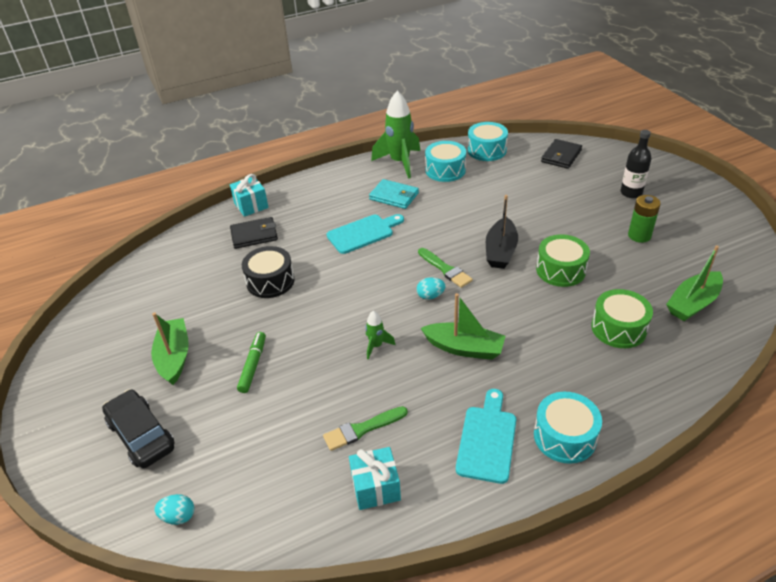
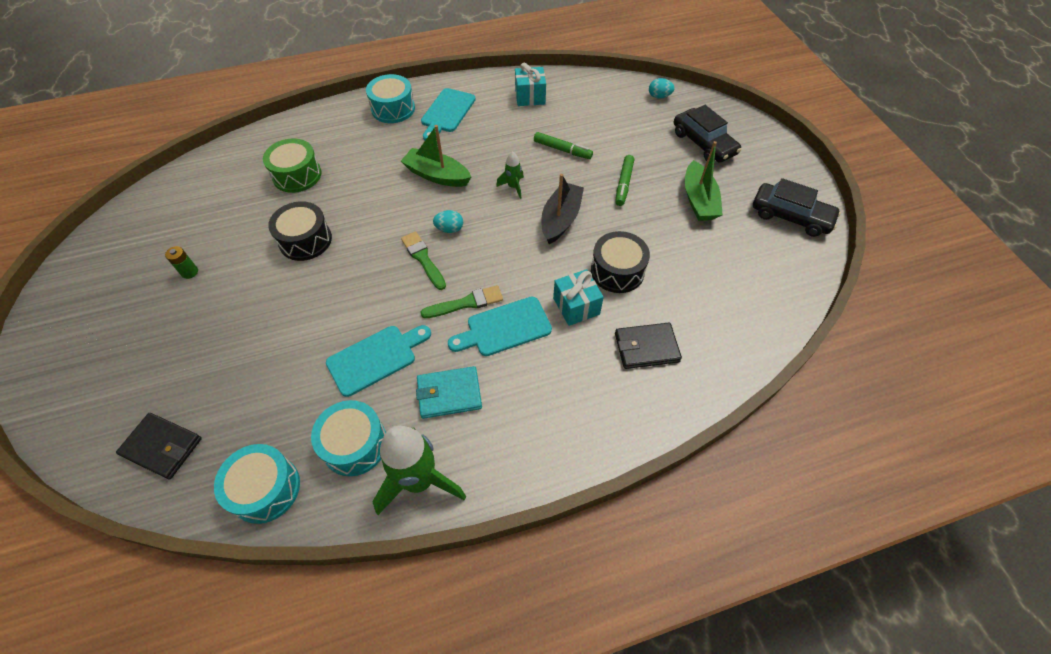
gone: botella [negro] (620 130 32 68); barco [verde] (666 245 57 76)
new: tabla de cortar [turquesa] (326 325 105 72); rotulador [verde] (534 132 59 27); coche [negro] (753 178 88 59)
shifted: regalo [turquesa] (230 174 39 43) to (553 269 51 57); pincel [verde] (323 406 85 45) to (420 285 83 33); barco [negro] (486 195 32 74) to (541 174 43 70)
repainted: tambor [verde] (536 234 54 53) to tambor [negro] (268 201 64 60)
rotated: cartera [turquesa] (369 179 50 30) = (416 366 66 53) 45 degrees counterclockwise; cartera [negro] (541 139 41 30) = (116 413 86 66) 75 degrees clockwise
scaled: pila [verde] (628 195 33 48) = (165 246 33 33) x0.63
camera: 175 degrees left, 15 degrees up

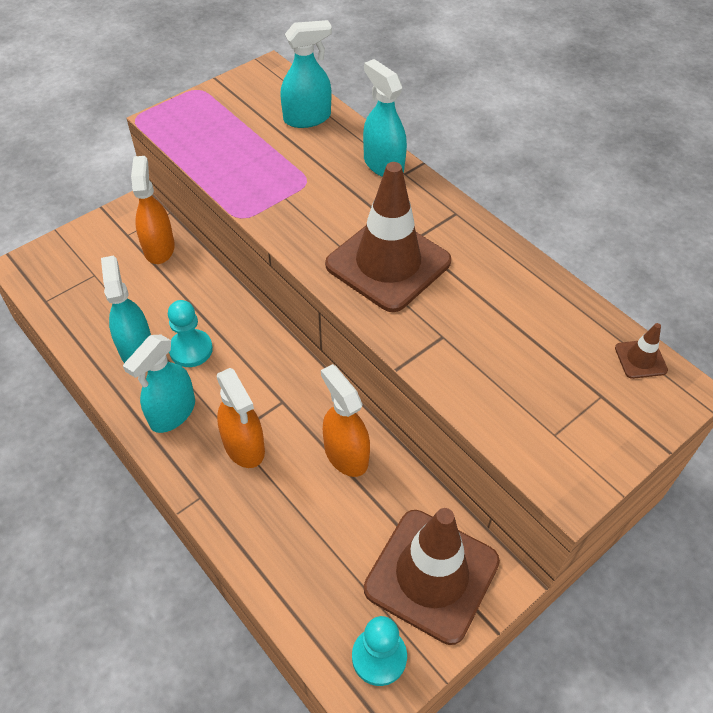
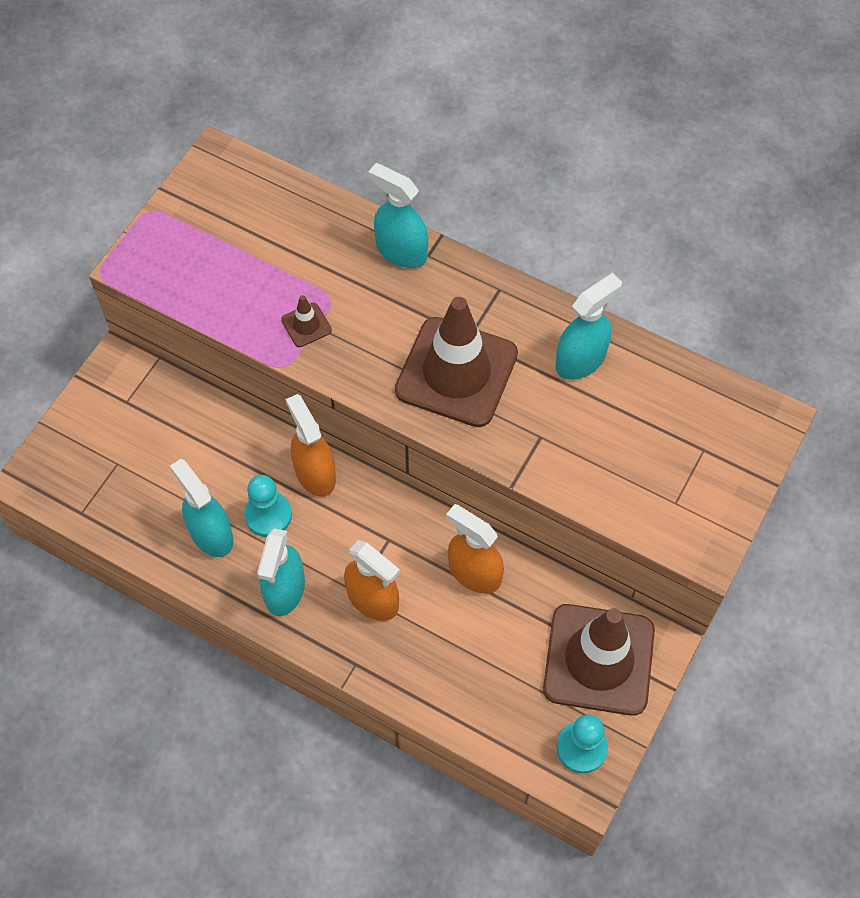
shifted: pulverizador [naranja] (131 156 44 108) to (286 394 50 103); pulverizador [turquesa] (280 20 52 108) to (556 273 66 107); cono de tráfico [marrón] (615 323 53 56) to (281 295 51 52)
camera: 20 degrees left, 10 degrees up

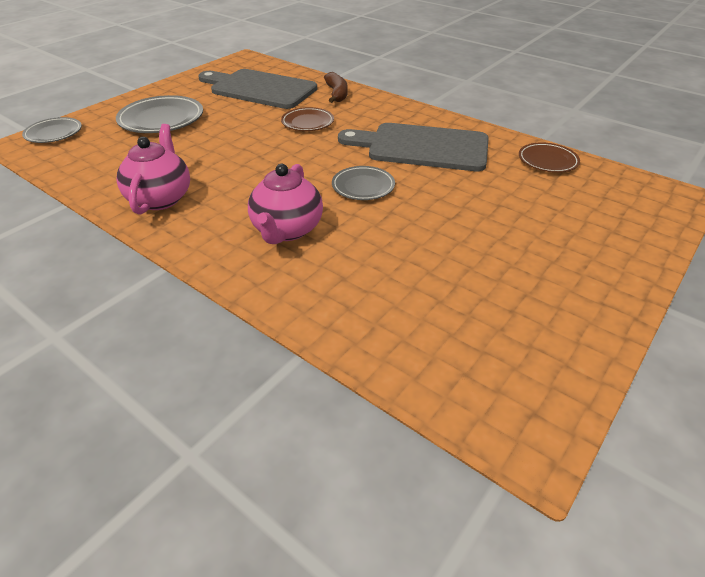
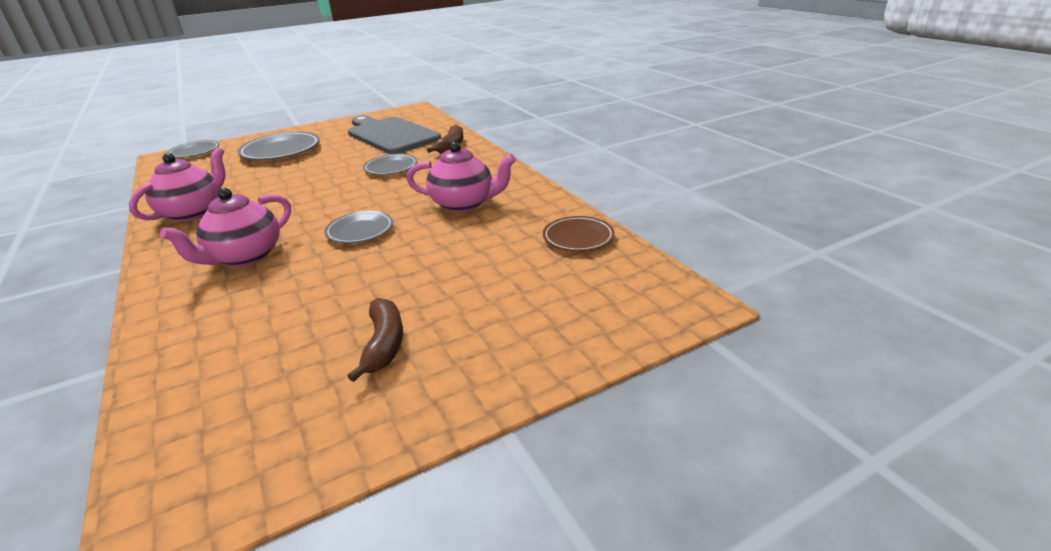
new: plátano [marrón] (348 298 55 84)
swapped: tabla de cortar [gris] (338 123 151 48) to tetera [rosa] (406 142 110 70)
repainted: plato [marrón] (281 107 53 24) to plato [gris] (363 154 54 21)
camera: 25 degrees right, 10 degrees down

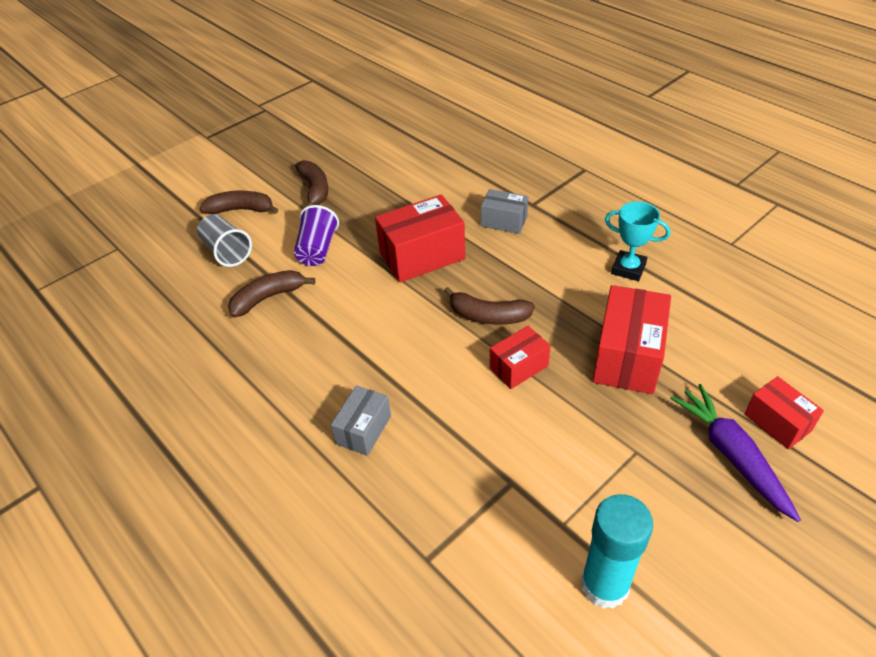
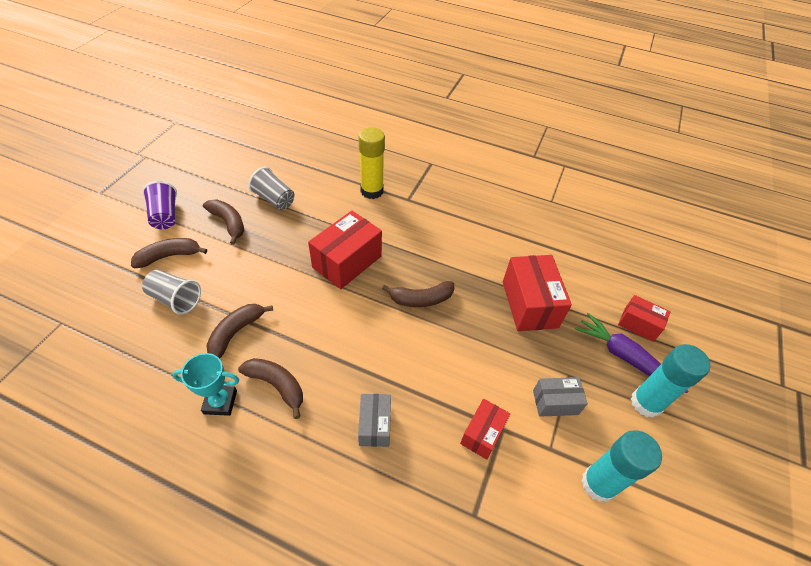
new: plátano [marrón] (238 358 65 61); vaso [gris] (248 167 46 43); barra de pegamento [amarillo] (359 127 26 72); barra de pegamento [turquesa] (631 344 80 74)
shifted: vaso [morado] (294 205 45 61) to (142 181 35 48); caja [gris] (481 189 47 45) to (533 377 55 40); caja [rojo] (490 326 60 63) to (460 399 50 61); trofeo [turquesa] (605 201 65 80) to (172 353 67 63)
camera: 30 degrees left, 5 degrees up

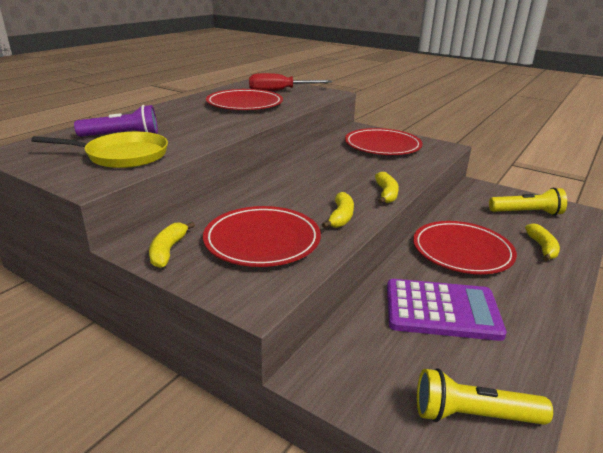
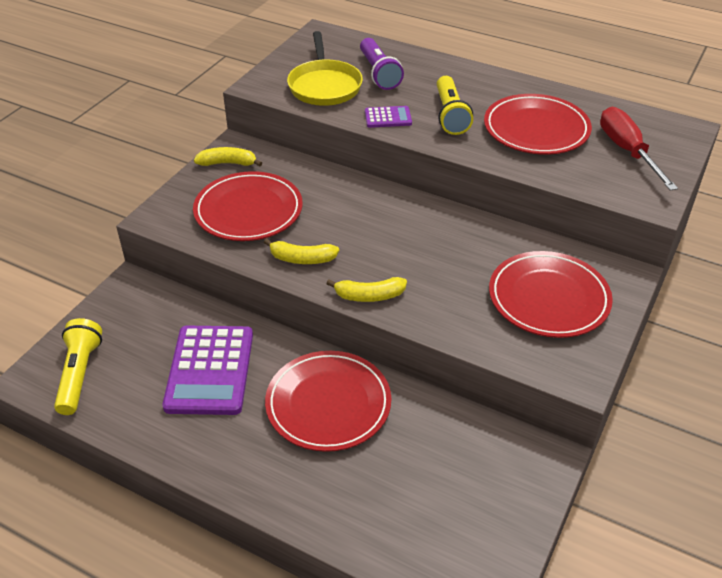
gone: plátano [amarillo] (525 224 35 37)
new: calculadora [morado] (365 106 47 22)
shifted: lámpara de mano [amarillo] (489 188 78 28) to (437 76 36 59)
camera: 85 degrees right, 15 degrees up

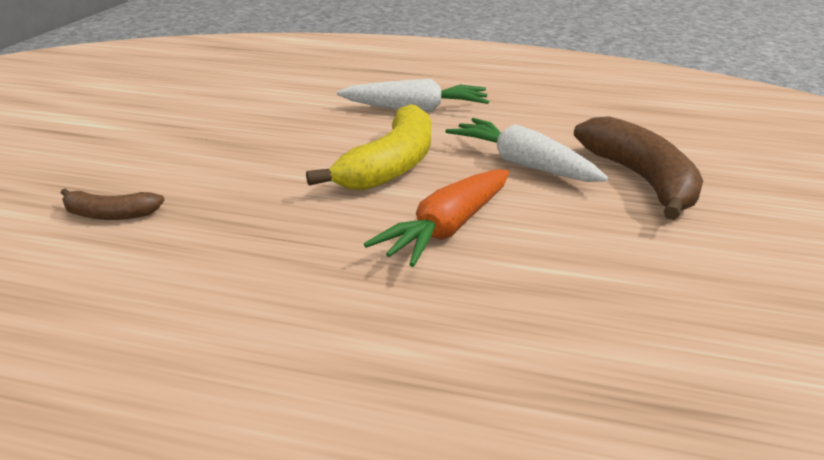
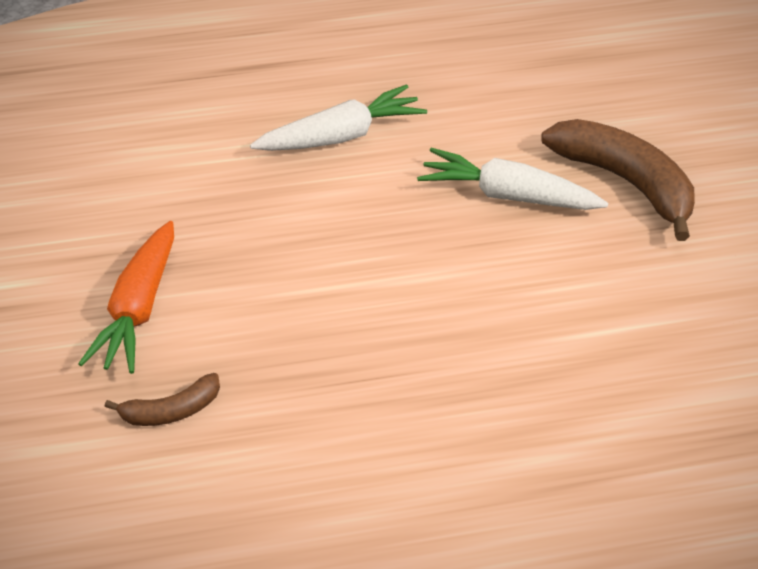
gone: plátano [amarillo] (306 104 125 87)
shifted: zanahoria [naranja] (364 169 145 98) to (78 221 96 153)
camera: 25 degrees left, 15 degrees up

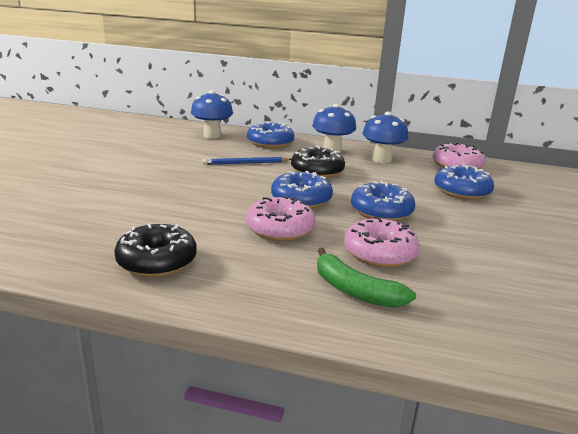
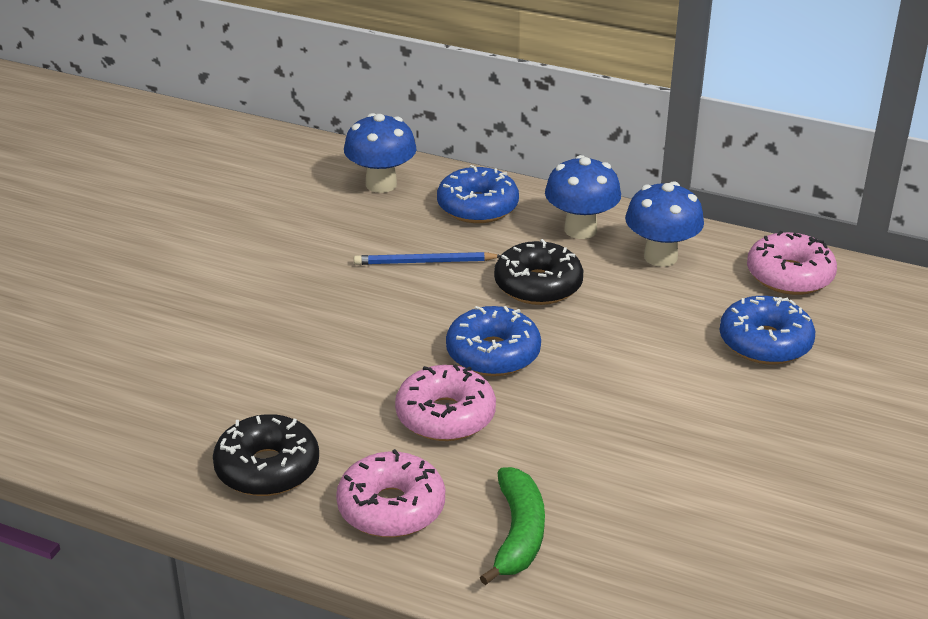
gone: rosquilla [azul] (351 181 64 40)
shifted: rosquilla [rosa] (344 216 76 52) to (336 449 109 88)
rotated: plátano [verde] (317 248 99 60) = (480 467 65 118) 135 degrees counterclockwise
camera: 10 degrees right, 10 degrees up

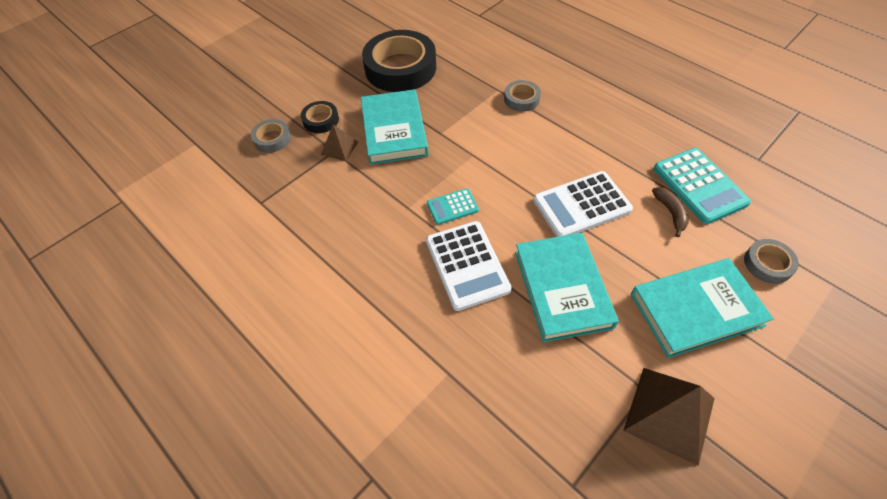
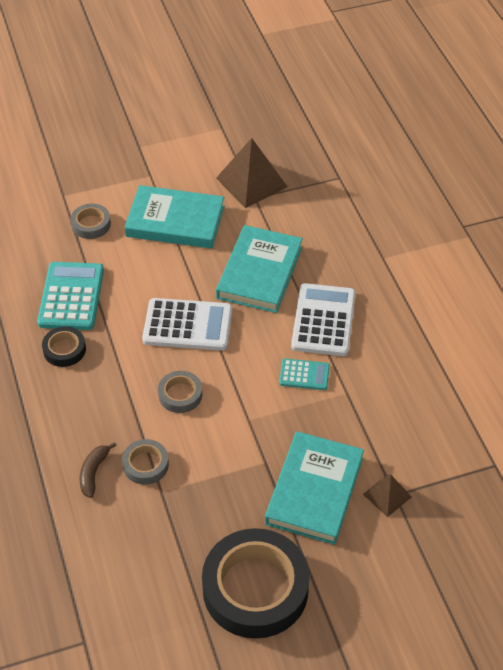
shifted: cinta adhesiva [gris] (251 119 40 34) to (158 371 44 42); cinta adhesiva [negro] (301 101 38 32) to (42 326 44 41); plátano [marrón] (652 187 37 50) to (80 442 37 56)
camera: 155 degrees left, 5 degrees down

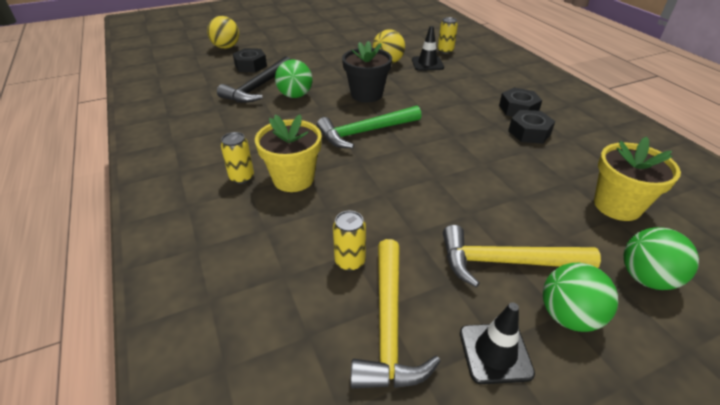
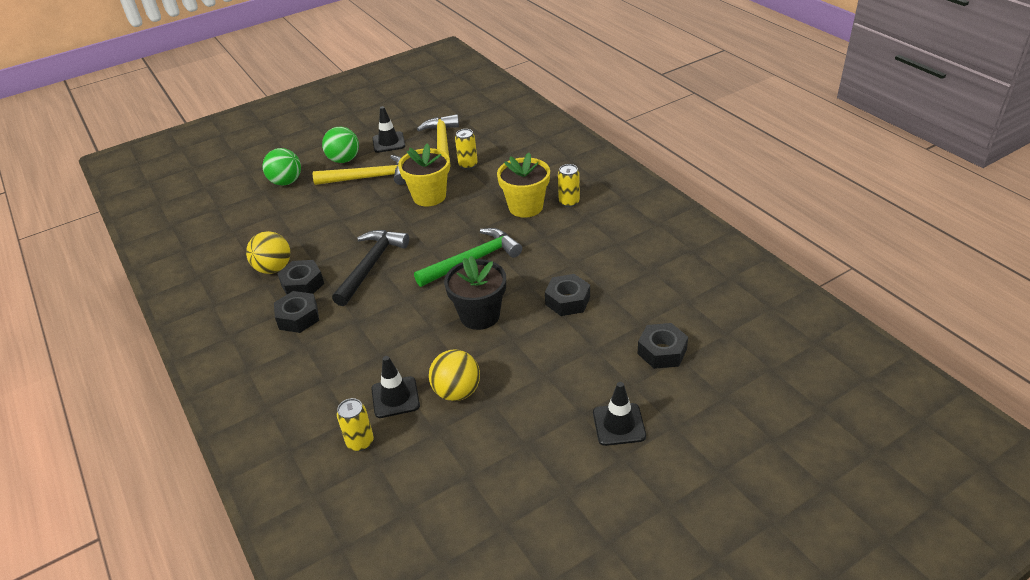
new: cono de tráfico [negro] (593 382 53 64)
shifted: pelota [amarillo] (207 16 32 33) to (246 231 44 43); martillo [negro] (217 56 74 47) to (332 230 77 76); maceta [amarillo] (594 136 87 85) to (398 143 52 64)
swapped: pelota [verde] (275 60 37 38) to tuerca [negro] (545 274 45 42)
camera: 175 degrees right, 0 degrees up

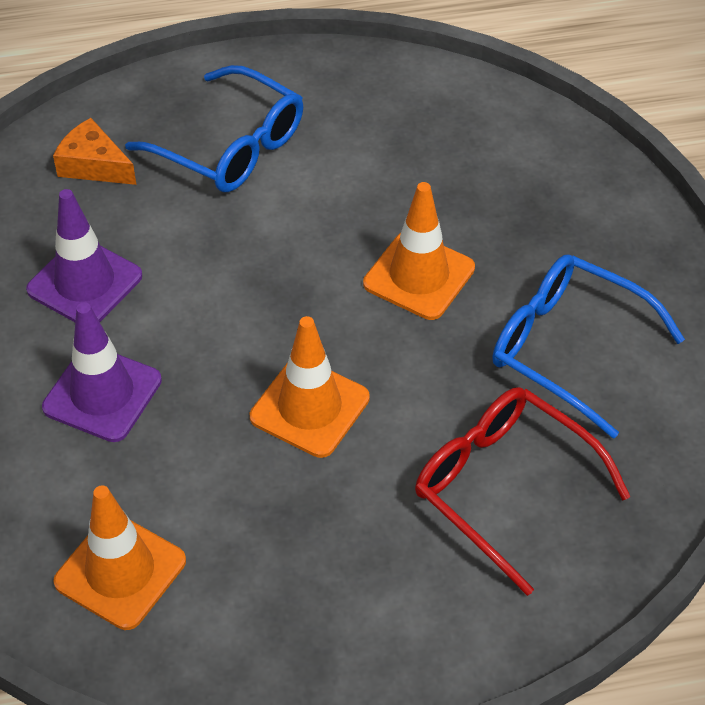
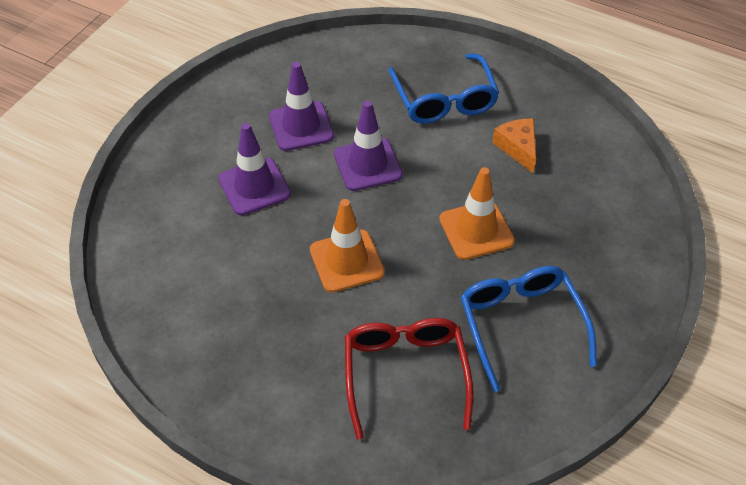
gone: cono de tráfico [naranja] (53 485 133 145)
new: cono de tráfico [morado] (334 101 69 90)
shifted: queso [naranja] (53 118 83 67) to (492 119 44 54)
camera: 40 degrees right, 0 degrees up

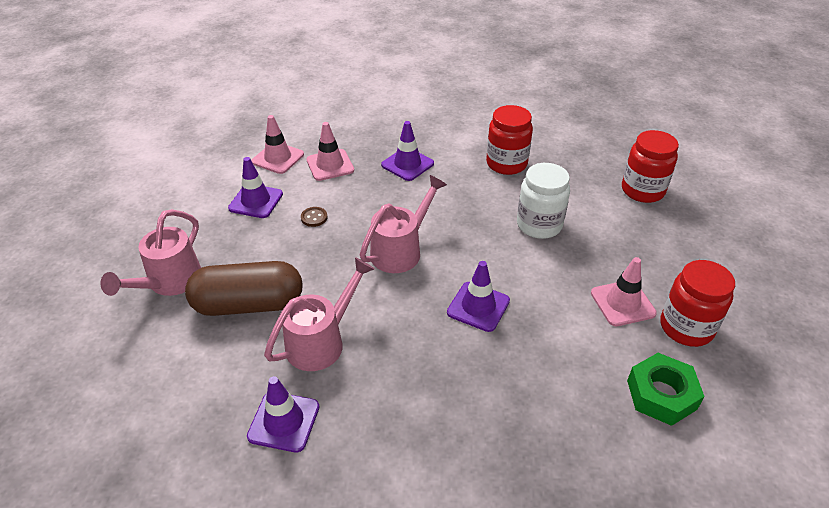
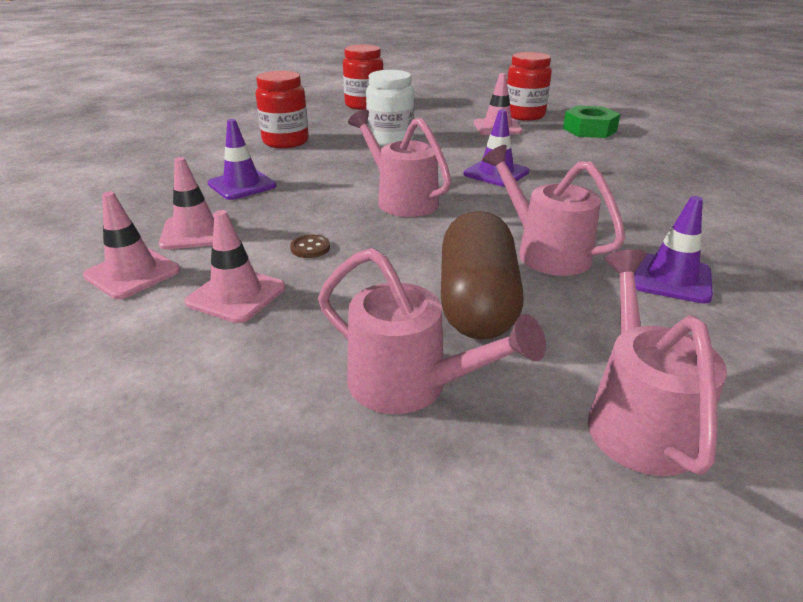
new: regadera [rosa] (588 250 139 226)
repainted: cono de tráfico [morado] (228 157 55 61) to cono de tráfico [rosa] (185 210 100 113)
camera: 80 degrees left, 10 degrees down

